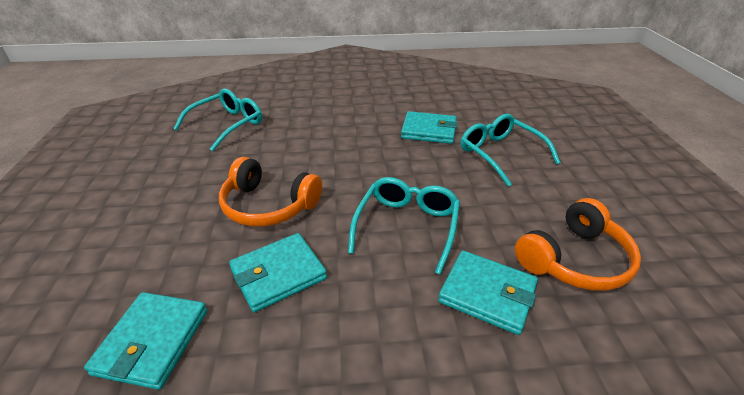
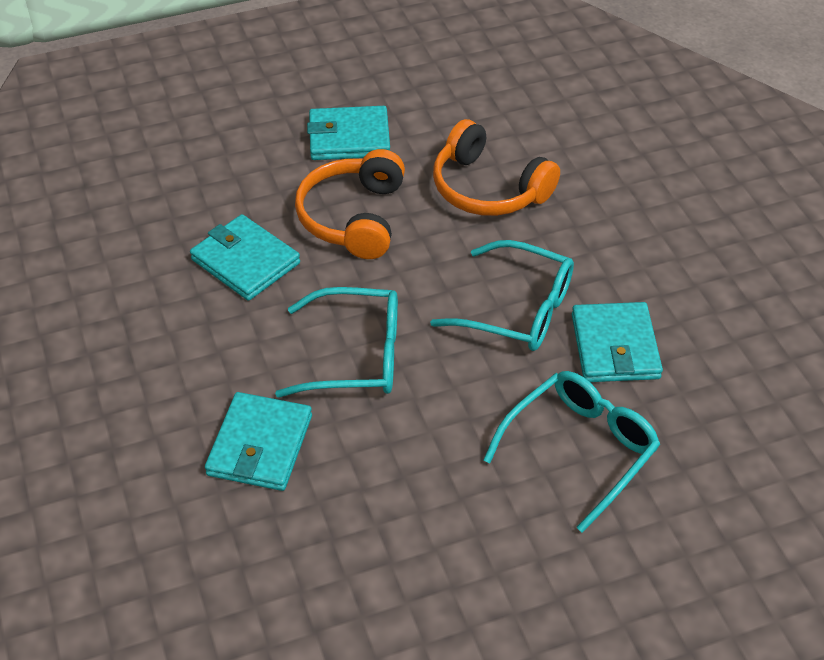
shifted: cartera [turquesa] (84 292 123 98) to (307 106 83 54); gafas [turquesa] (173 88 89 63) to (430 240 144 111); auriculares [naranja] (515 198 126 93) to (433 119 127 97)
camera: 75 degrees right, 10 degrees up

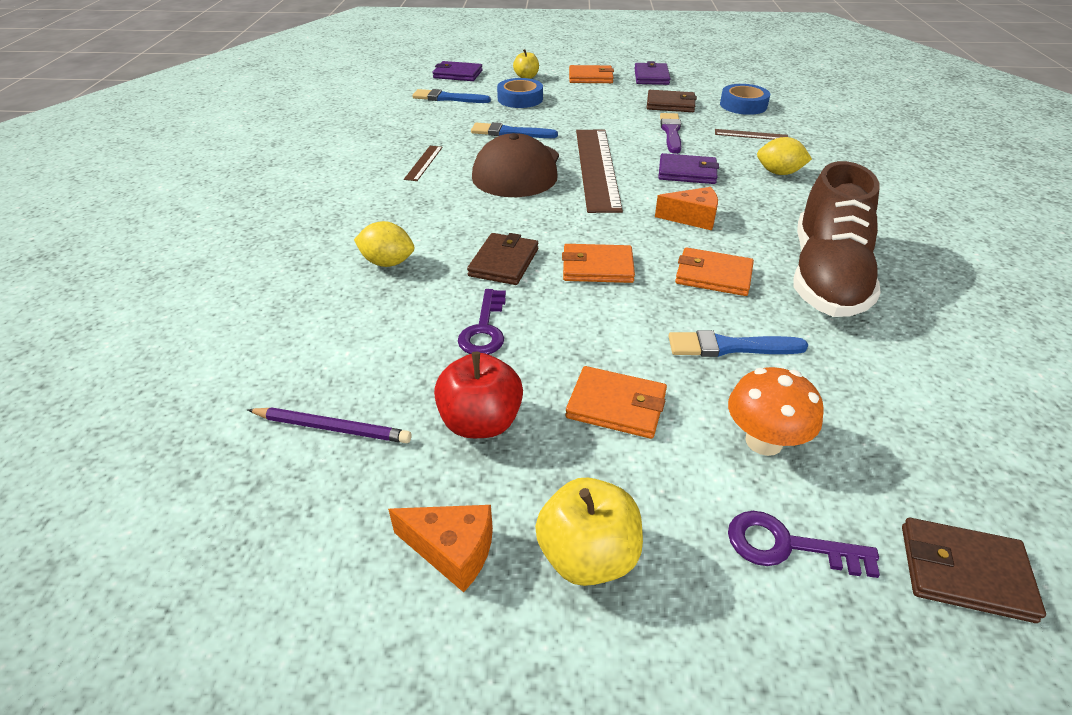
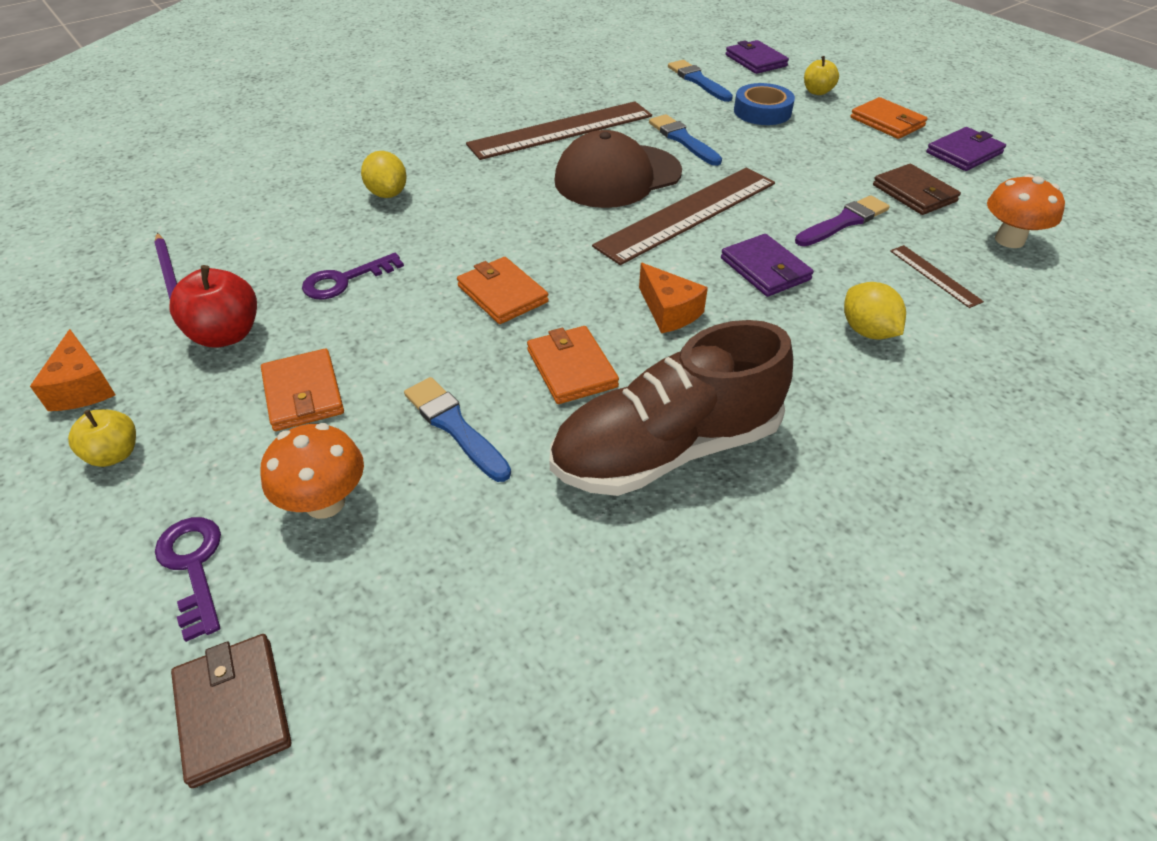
gone: cartera [marrón] (467 233 71 52)
swapped: cinta adhesiva [azul] (720 84 50 31) to seta [naranja] (987 174 78 74)
scaled: regla [marrón] (404 146 39 35) = (466 101 186 59) x2.28; manzana [amarillo] (535 478 108 108) = (68 409 68 58) x0.64
camera: 50 degrees right, 5 degrees up

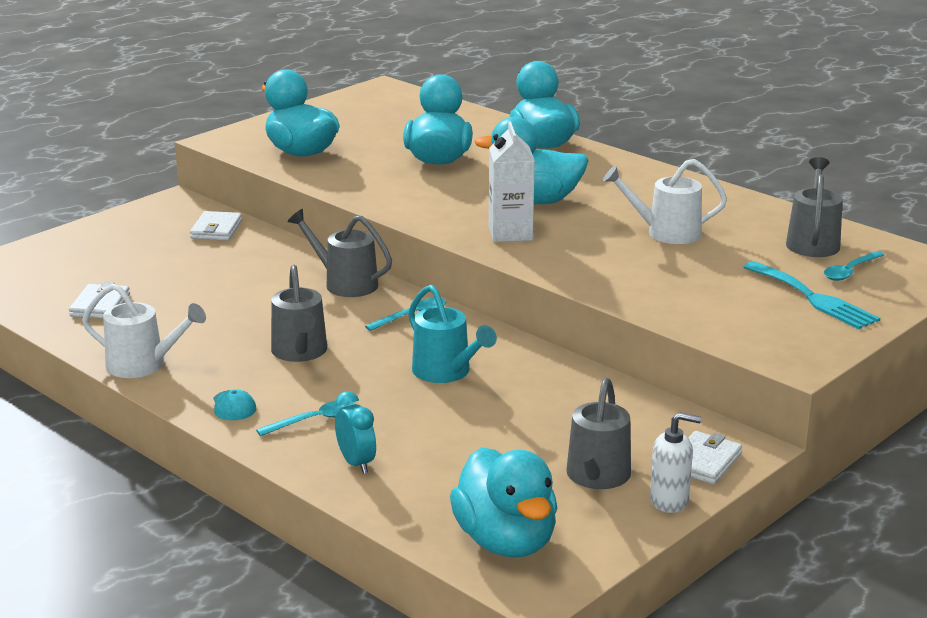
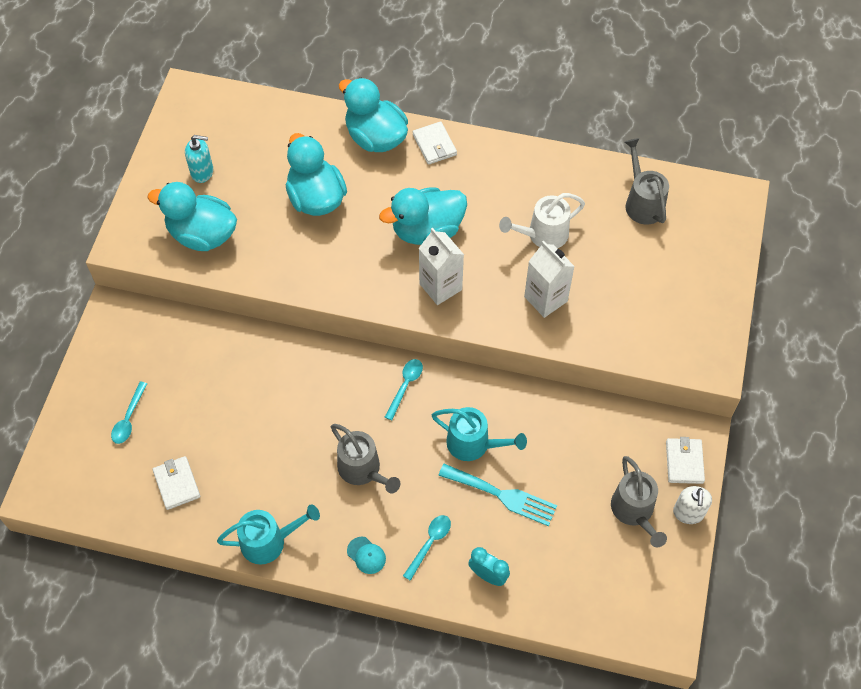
gone: regadera [gris] (288 209 104 88); pato [turquesa] (450 447 107 111)
new: dispensador de jabón [turquesa] (185 135 28 48); cartón de leche [blanco] (524 241 51 77)
shifted: cartera [blanco] (190 211 52 30) to (413 122 44 43); tenedor [turquesa] (744 261 136 68) to (438 464 119 62); cuchara [turquesa] (824 251 60 30) to (111 382 36 62)
repainted: regadera [blanco] (82 284 124 94) to regadera [turquesa] (217 505 103 60)
rotated: dispensador de jabón [blanco] (650 412 51 101) = (673 486 39 38) 120 degrees clockwise
camera: 30 degrees left, 35 degrees up

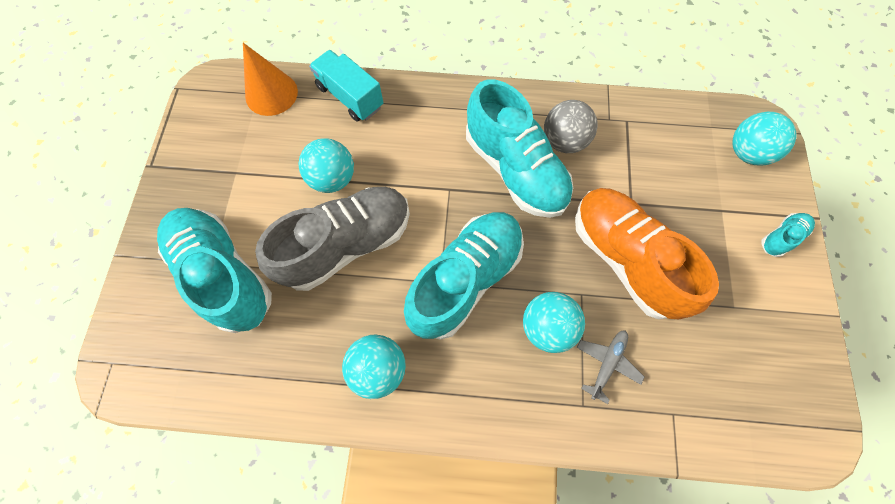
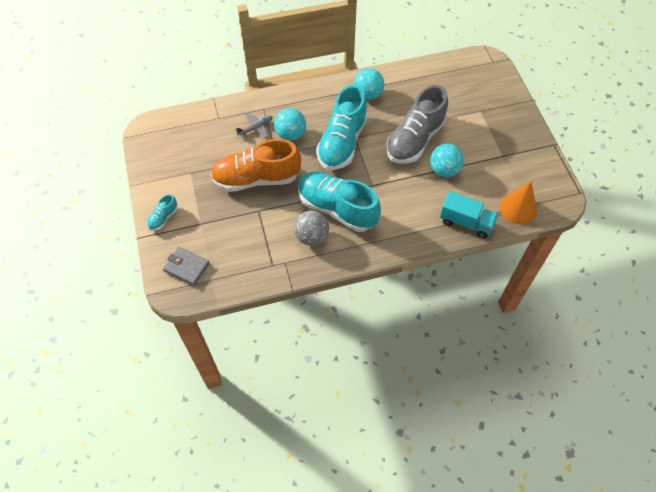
gone: zapato [turquesa] (157 208 115 125)
swapped: pelota [turquesa] (732 112 65 54) to cartera [gris] (163 247 47 39)
rotated: zapato [naranja] (575 188 144 131) = (210 139 91 53) 135 degrees clockwise; avión [gris] (576 330 69 74) = (235 112 38 27) 135 degrees counterclockwise
camera: 160 degrees right, 10 degrees down

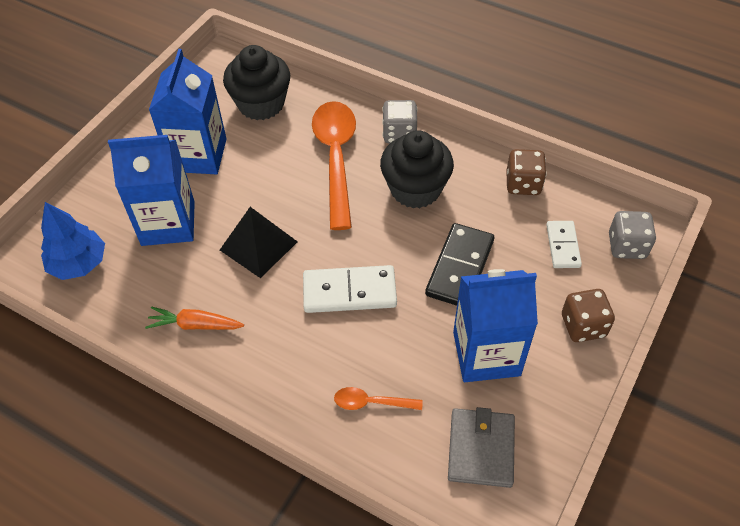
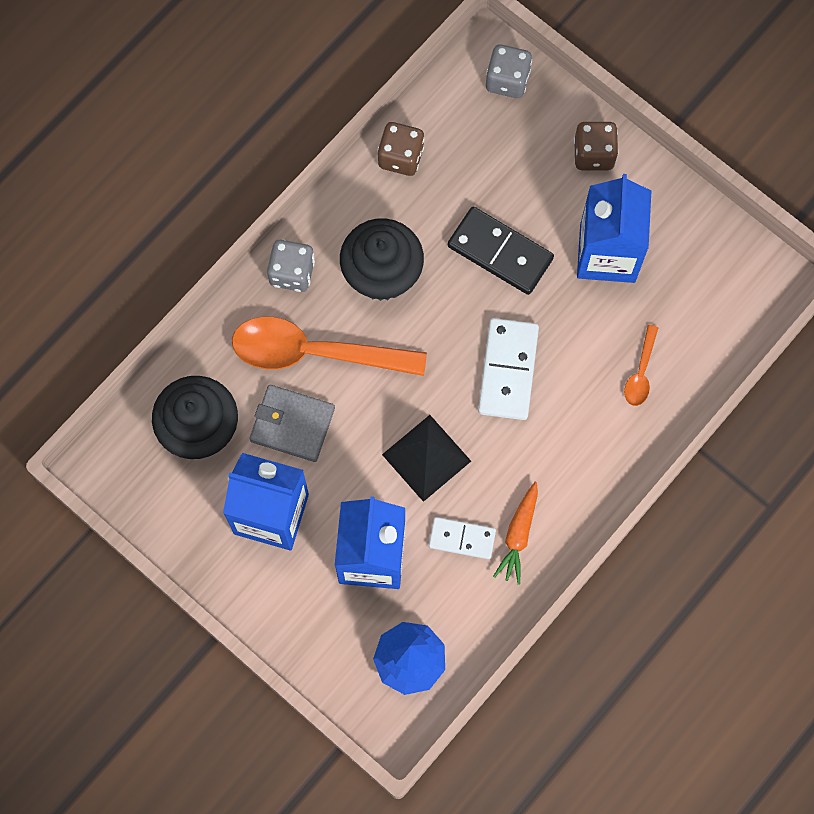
shifted: cartera [gris] (448 407 67 81) to (249 385 86 77); ficha de dominó [blanco] (546 221 36 47) to (429 517 67 42)
camera: 80 degrees left, 20 degrees up

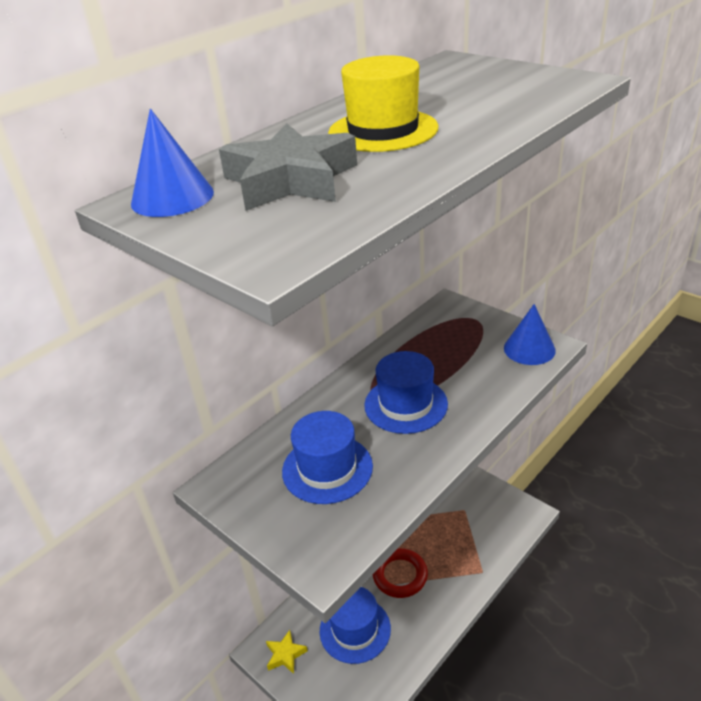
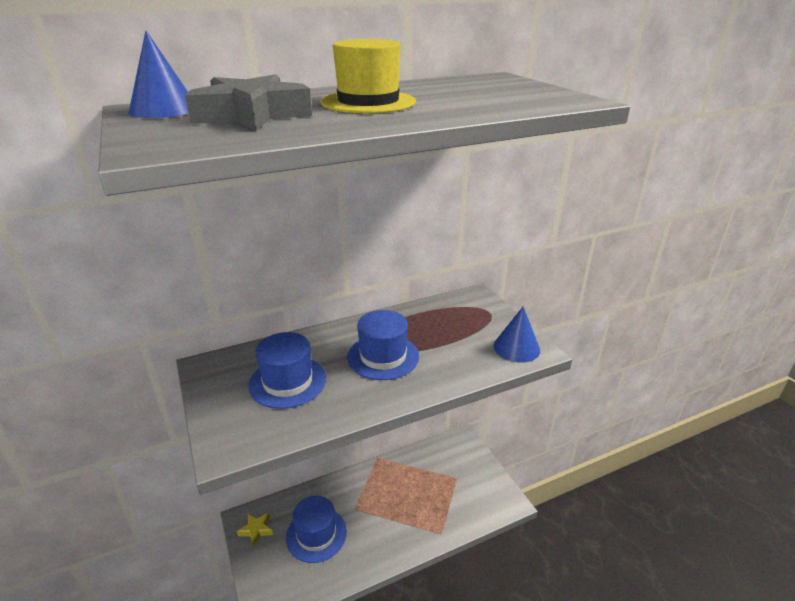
gone: anillo [rojo] (373 548 55 50)
camera: 20 degrees right, 5 degrees down

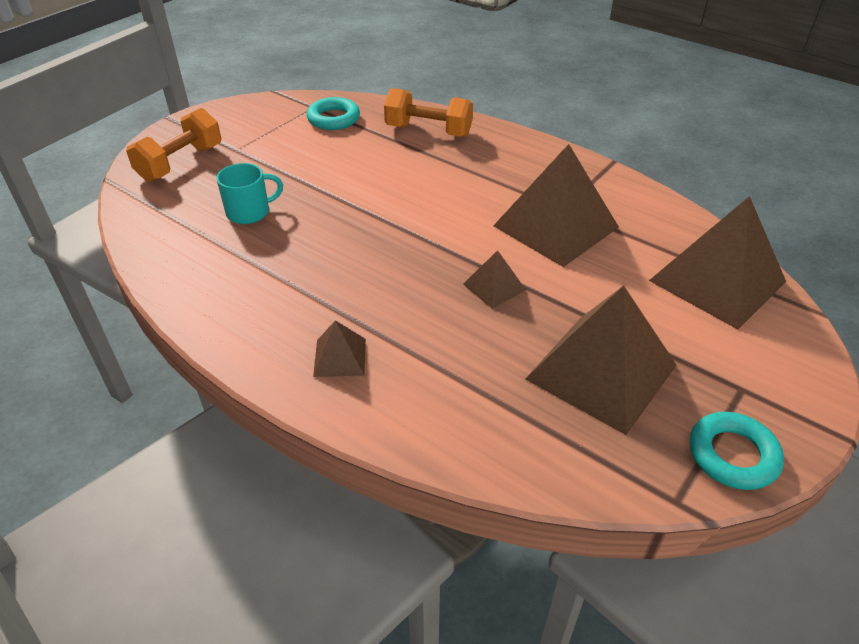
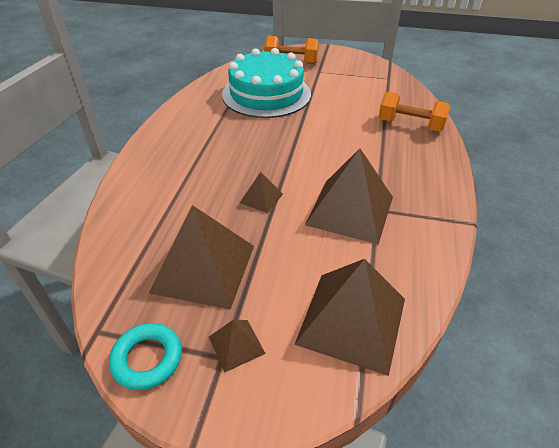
gone: anillo [turquesa] (307 97 53 33)
shifted: pirámide [marrón] (313 320 53 57) to (209 320 57 52)
swapped: taza [turquesa] (216 163 67 61) to tarta [turquesa] (222 48 89 70)
rotated: mancuerna [naranja] (384 88 89 49) = (379 92 71 40) 60 degrees counterclockwise
camera: 65 degrees right, 0 degrees up

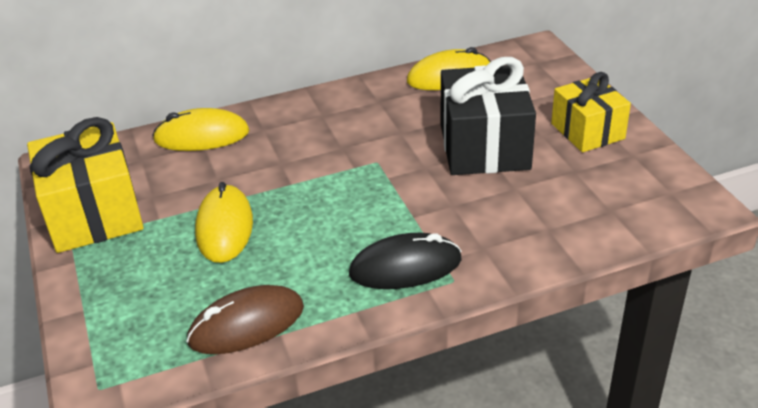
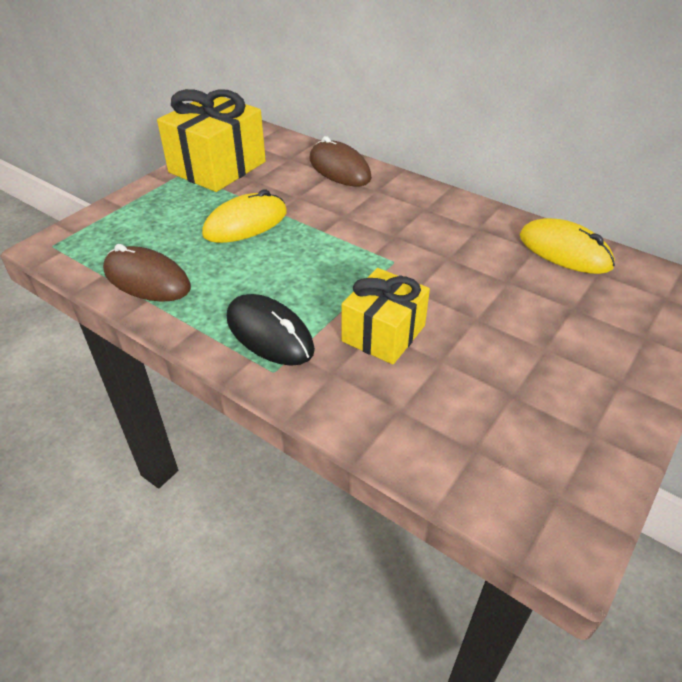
gone: regalo [negro] (441 57 95 118)
shifted: regalo [amarillo] (551 72 80 80) to (341 268 89 96)
repainted: ratón [amarillo] (152 108 97 43) to ratón [marrón] (309 136 63 50)
camera: 55 degrees right, 5 degrees up

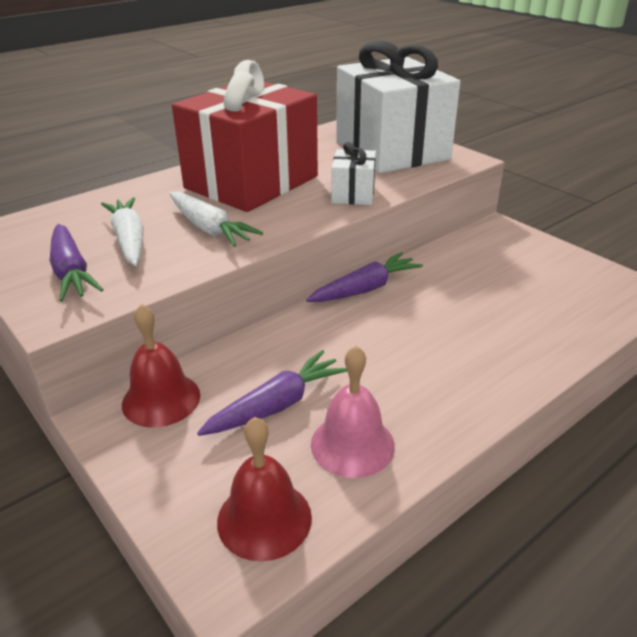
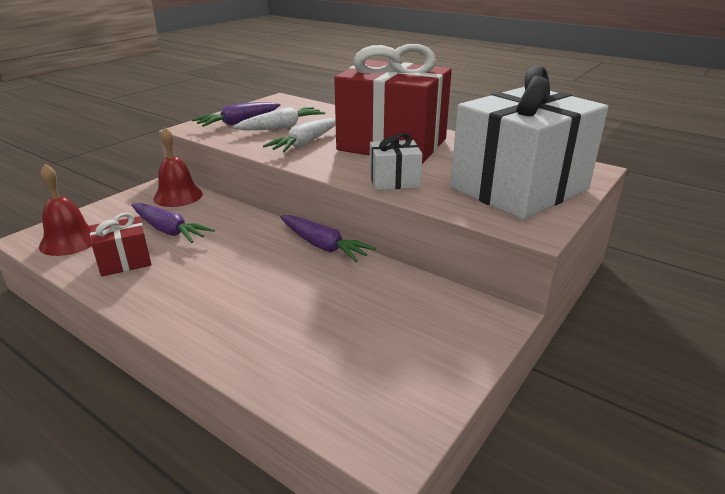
swapped: campana [rosa] (311 346 84 132) to regalo [rojo] (90 213 61 64)
camera: 75 degrees right, 5 degrees down

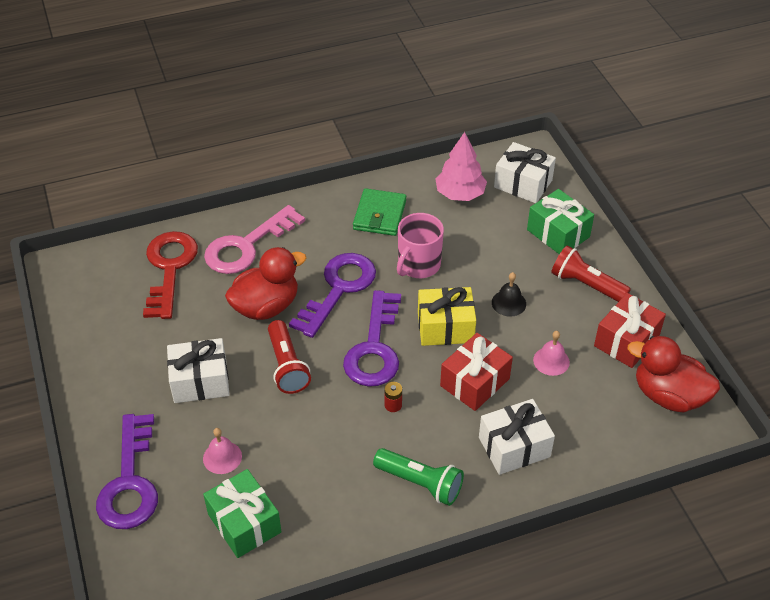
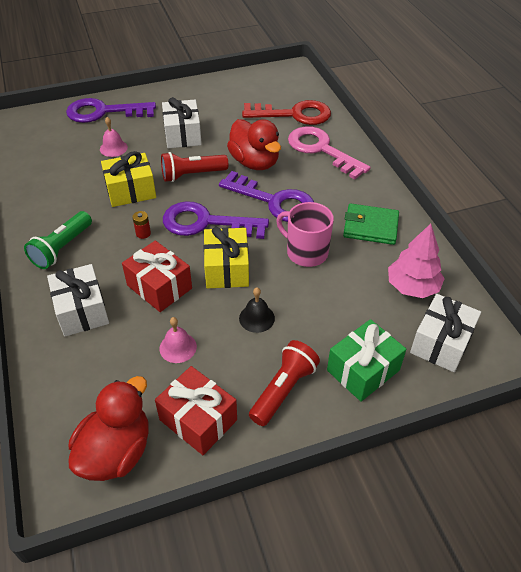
gone: regalo [verde] (203 469 78 89)
new: regalo [amarillo] (101 151 55 56)
camera: 90 degrees right, 0 degrees up

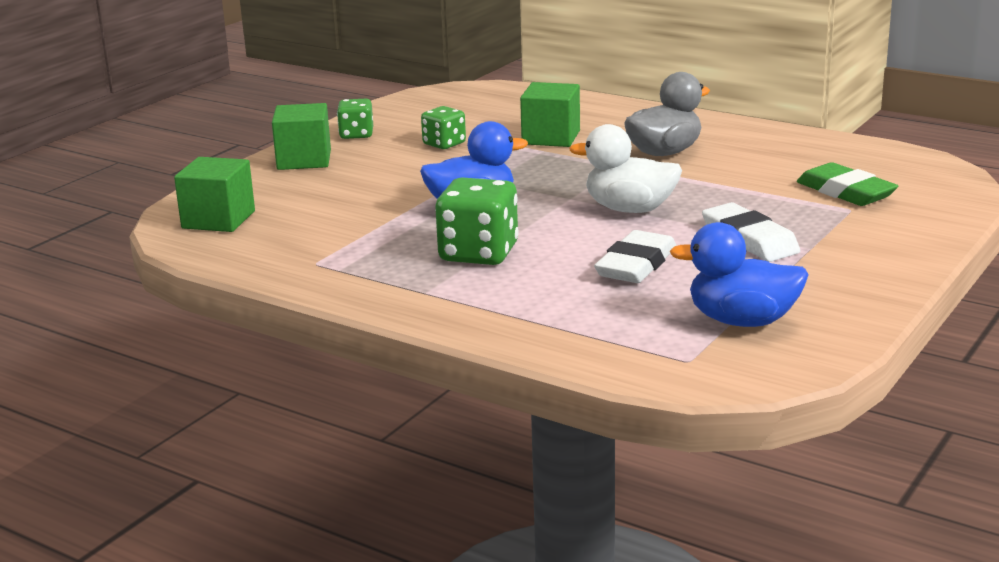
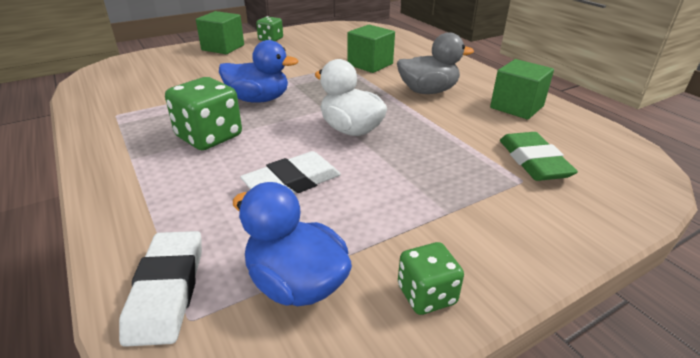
shifted: cubo [verde] (174 157 81 75) to (490 59 64 61); dado [verde] (421 106 45 43) to (398 242 66 73); goma de borrar [blanco] (702 202 98 60) to (119 231 83 116)
camera: 25 degrees right, 10 degrees up

